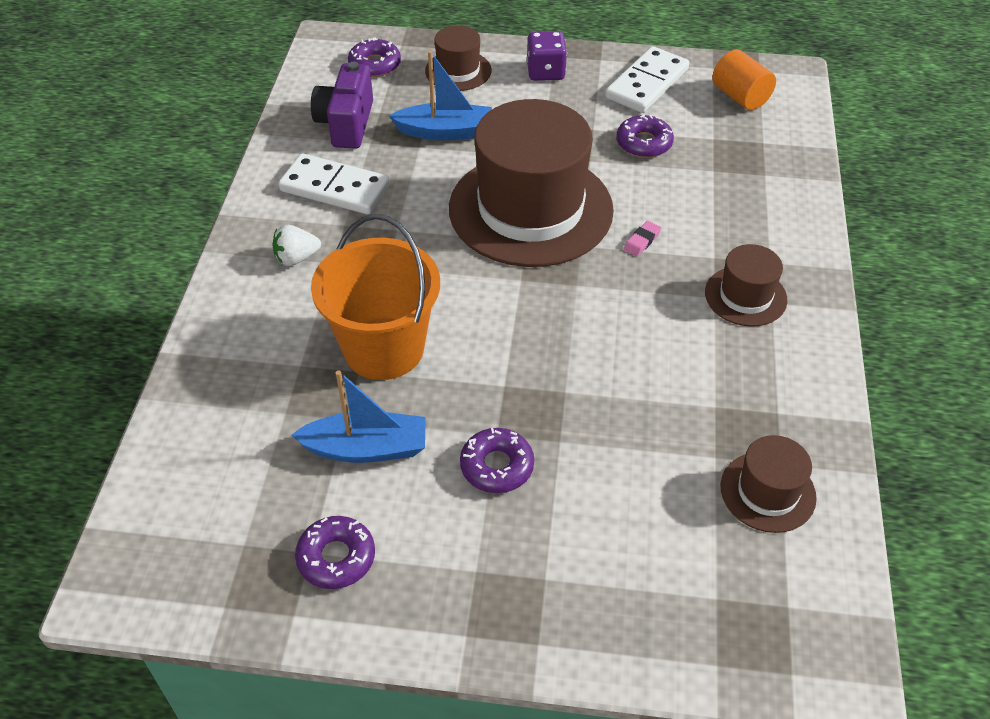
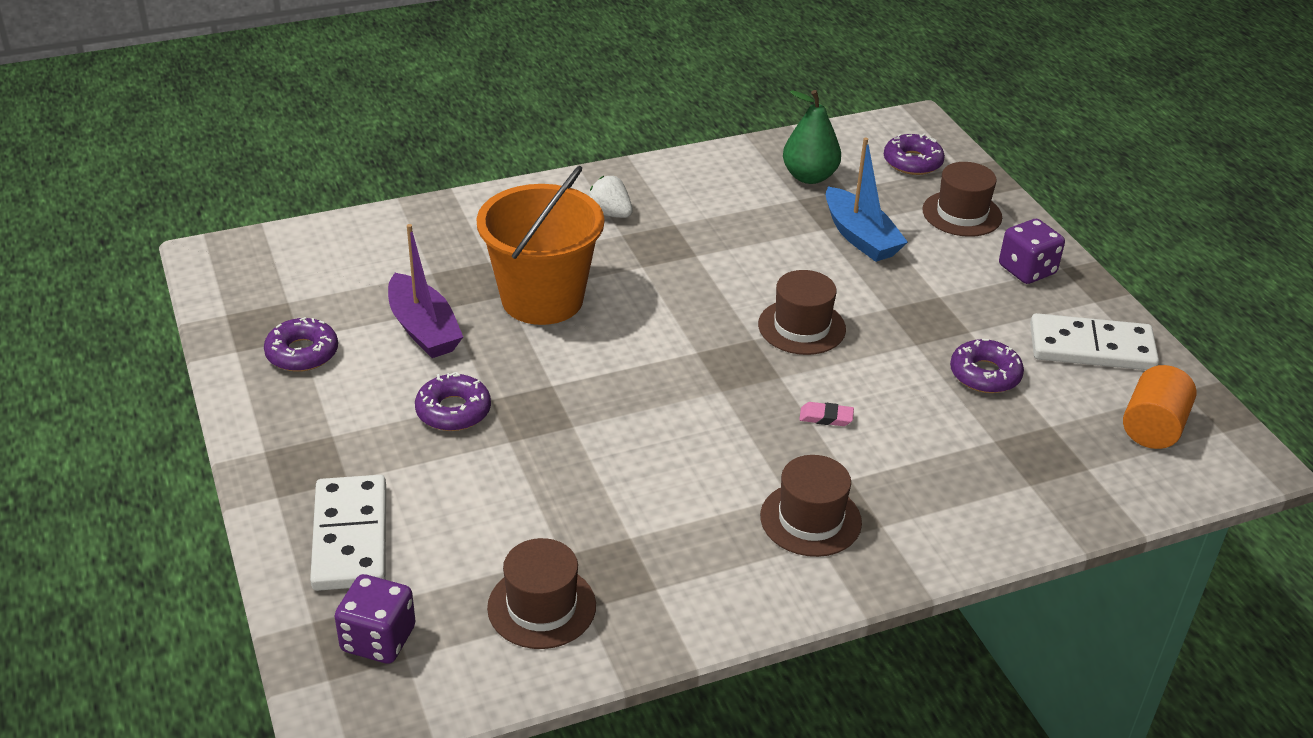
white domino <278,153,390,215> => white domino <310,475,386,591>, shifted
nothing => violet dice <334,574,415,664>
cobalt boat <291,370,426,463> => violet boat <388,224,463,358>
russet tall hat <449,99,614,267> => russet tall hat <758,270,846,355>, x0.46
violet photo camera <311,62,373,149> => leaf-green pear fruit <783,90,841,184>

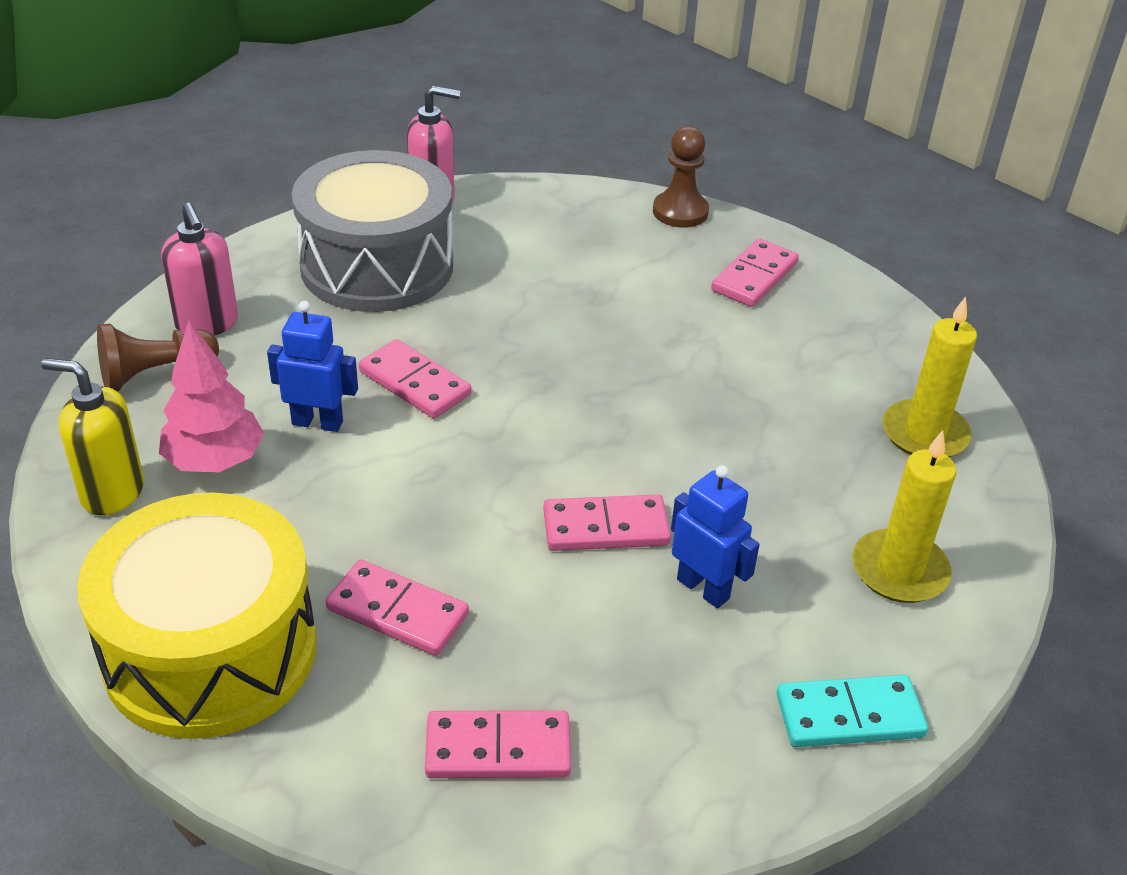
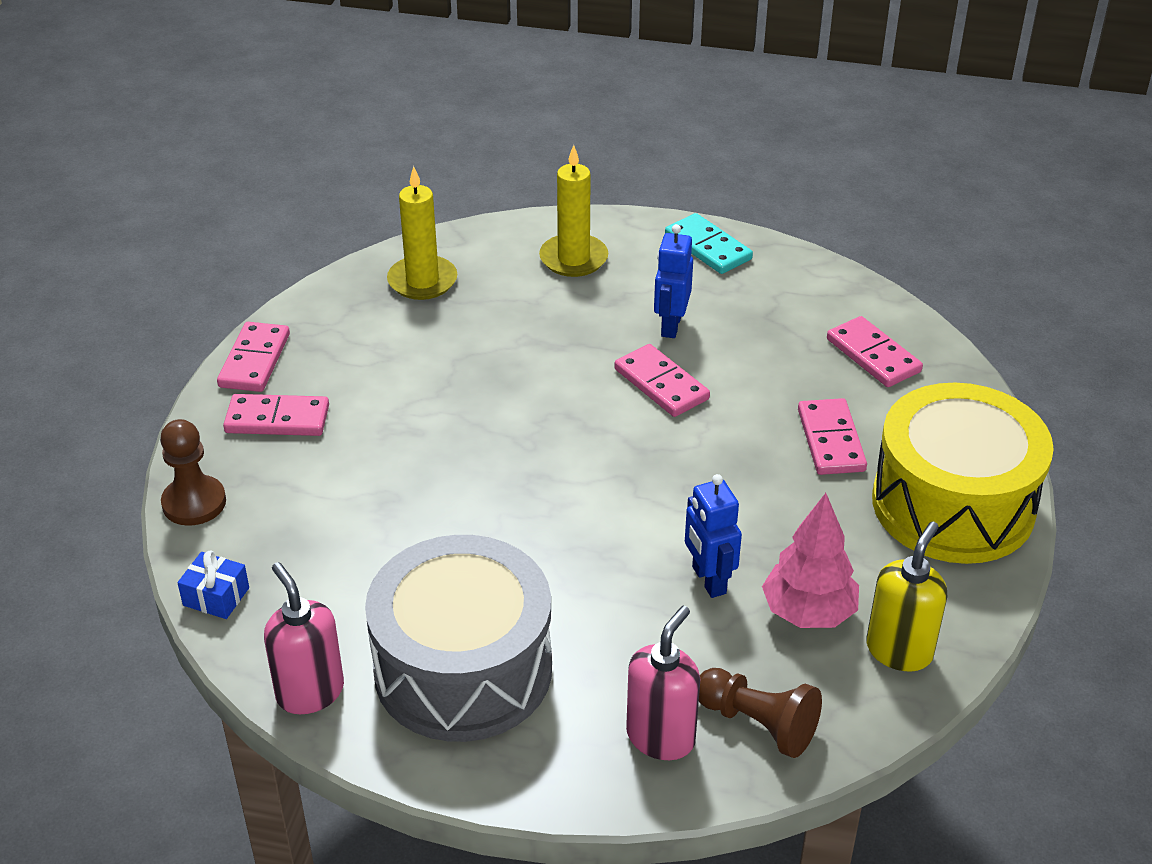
nothing => cobalt wrapped gift <177,550,249,619>
pink domino <359,339,471,418> => pink domino <217,322,290,392>, shifted
yellow soap pump <41,358,144,515> => yellow soap pump <866,521,947,672>, 135 degrees counterclockwise

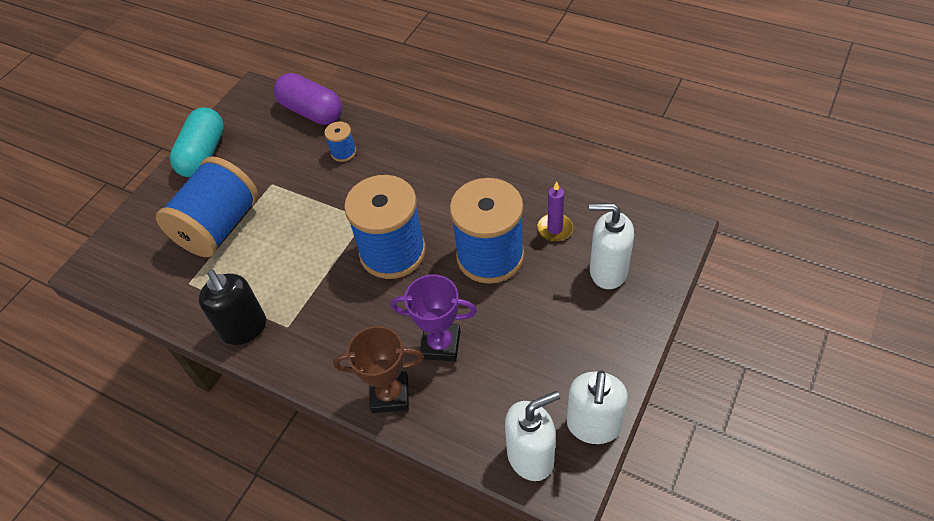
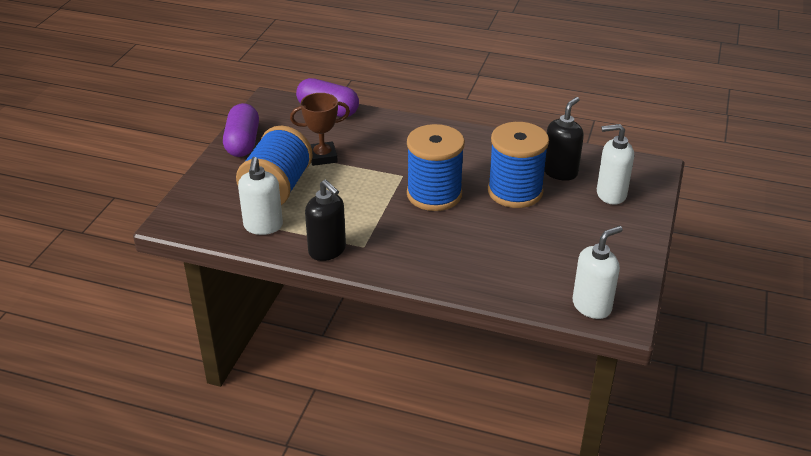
turquoise capsule <170,107,224,177> => violet capsule <223,103,259,157>
white soap pump <567,370,628,444> => white soap pump <238,157,283,235>, shifted
russet prize cup <333,326,424,413> => russet prize cup <290,93,350,166>, shifted
violet candle <537,181,573,242> => jet-black soap pump <544,97,584,181>
cobalt bobbin <324,122,356,162> => nothing
violet prize cup <391,274,477,361> => nothing

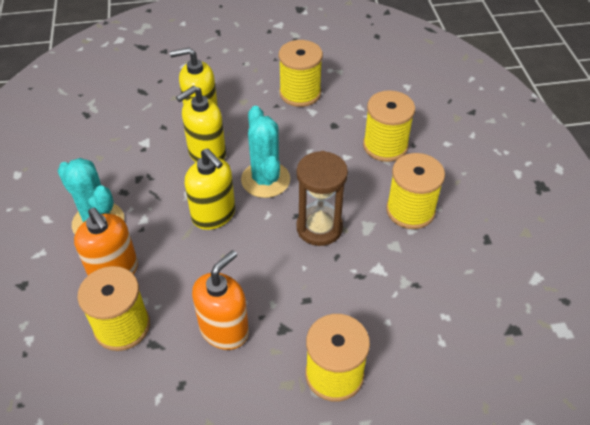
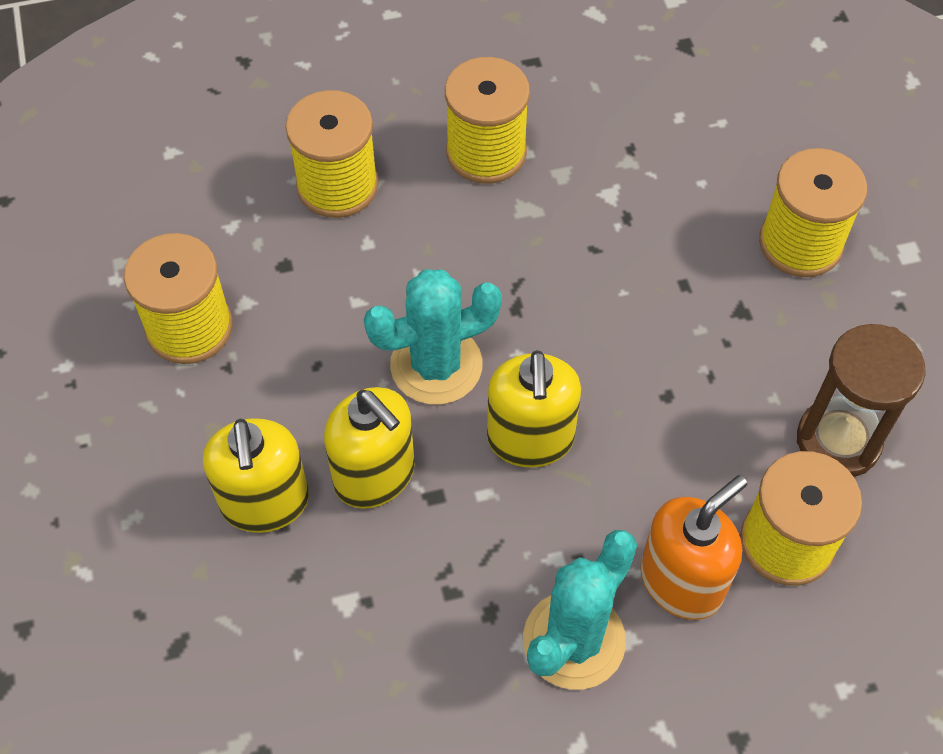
yellow soap pump <185,148,235,230> => yellow soap pump <487,350,581,468>, 135 degrees clockwise
russet sandglass <296,151,348,246> => russet sandglass <797,324,926,477>, shifted
orange soap pump <192,250,249,350> => nothing

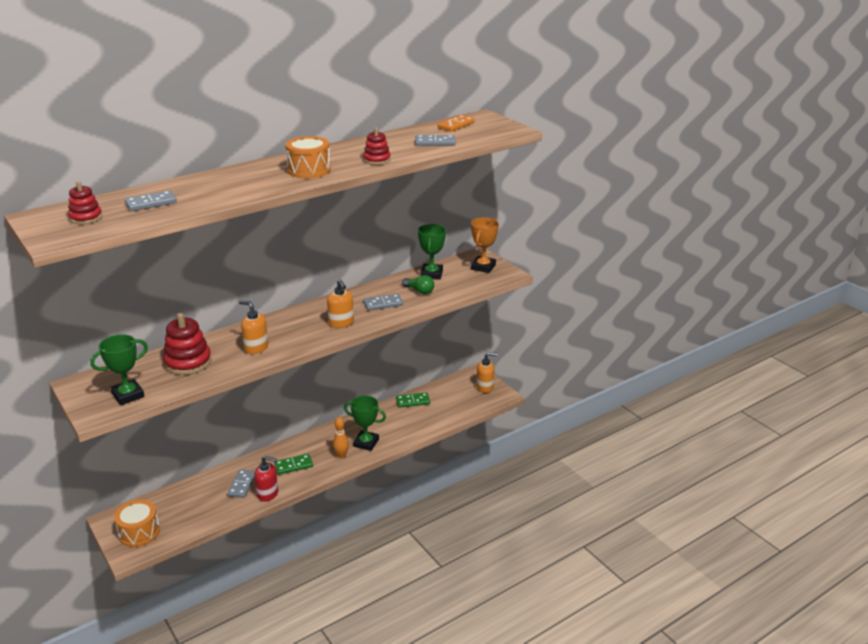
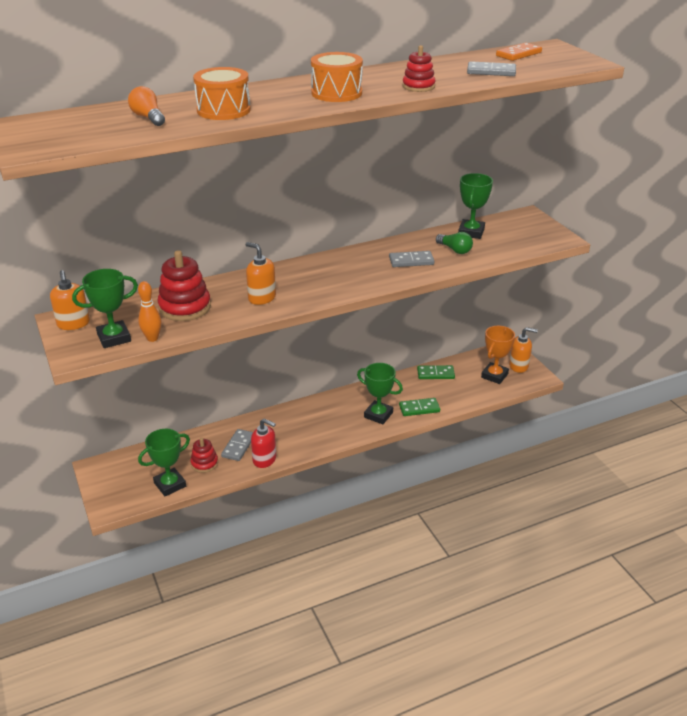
orange soap pump <327,279,354,328> => orange soap pump <50,270,90,330>, shifted
ash-grey domino <125,190,177,211> => orange lightbulb <128,86,165,126>
orange skittle <333,417,349,458> => orange skittle <138,281,161,342>, shifted
nothing => leaf-green prize cup <138,429,190,496>
red ring stacker <68,181,102,224> => red ring stacker <190,438,218,473>, shifted
orange drum <114,500,160,547> => orange drum <193,67,251,120>, shifted
leaf-green domino <274,454,313,475> => leaf-green domino <399,398,440,416>, shifted
orange prize cup <471,217,499,273> => orange prize cup <481,326,515,384>, shifted

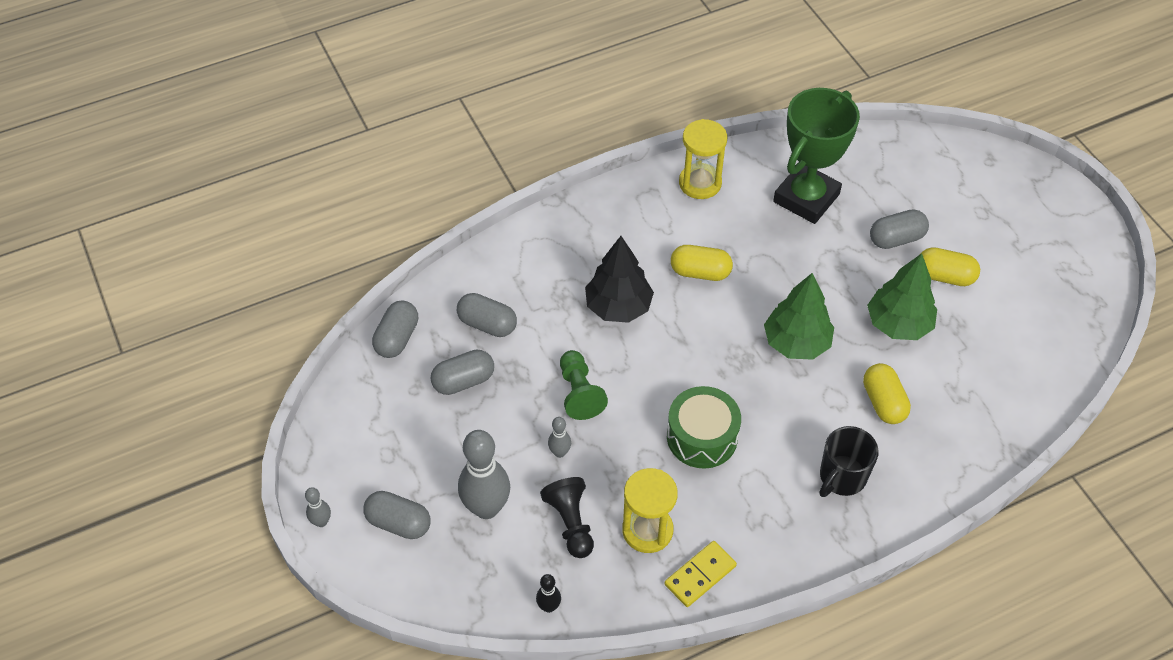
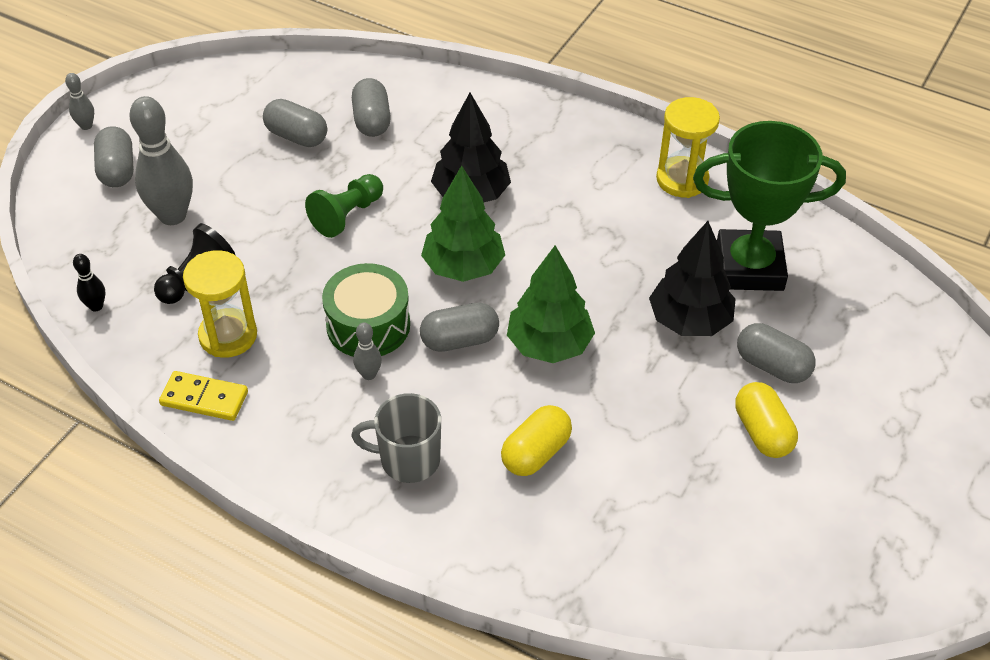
jet-black mug <820,426,879,497> => ash-grey mug <351,393,441,483>
ash-grey skittle <548,417,571,458> => ash-grey skittle <353,322,382,380>, shifted
ash-grey capsule <372,301,418,358> => ash-grey capsule <420,303,499,352>, shifted
leaf-green tree <867,253,937,340> => leaf-green tree <421,166,505,282>, shifted
nothing => jet-black tree <649,221,736,336>
yellow capsule <671,245,733,281> => nothing

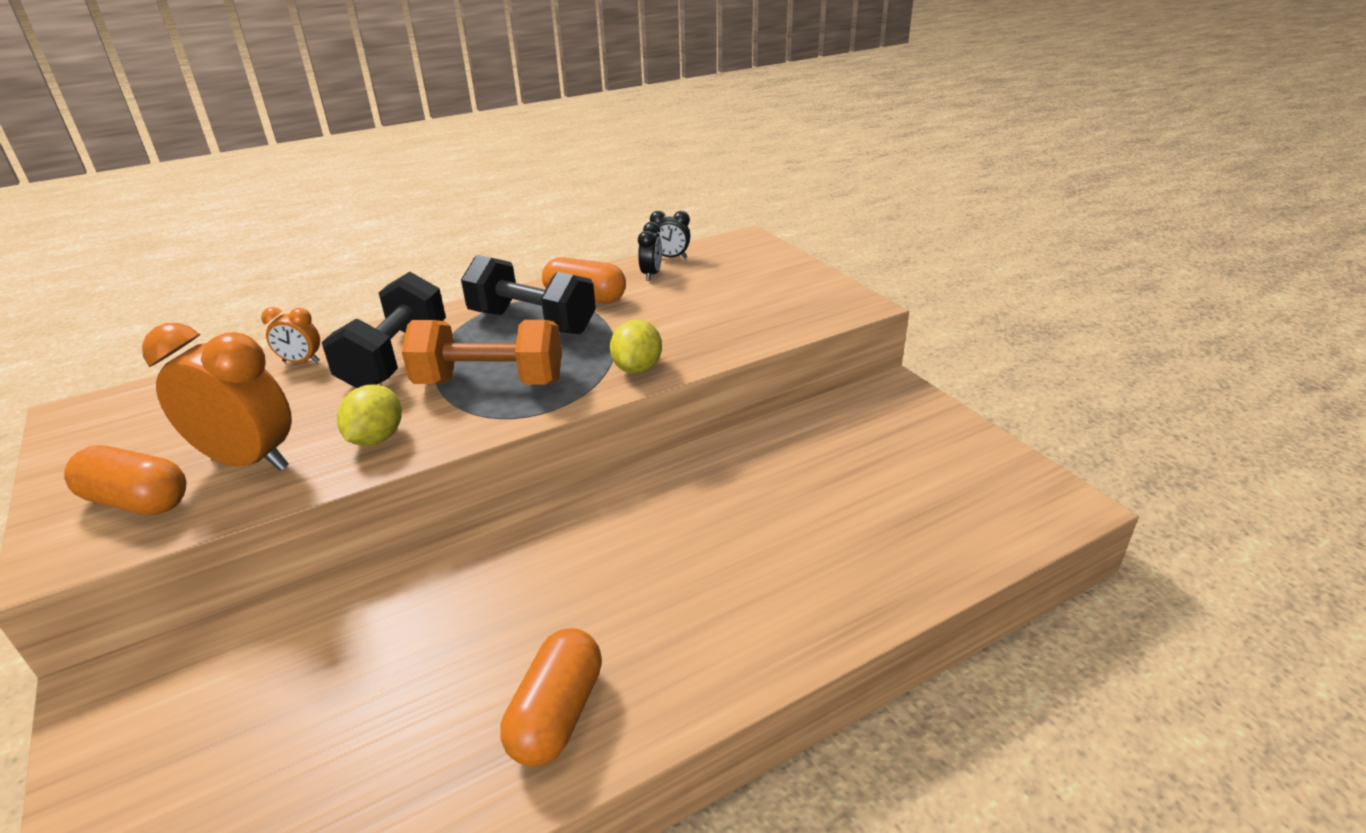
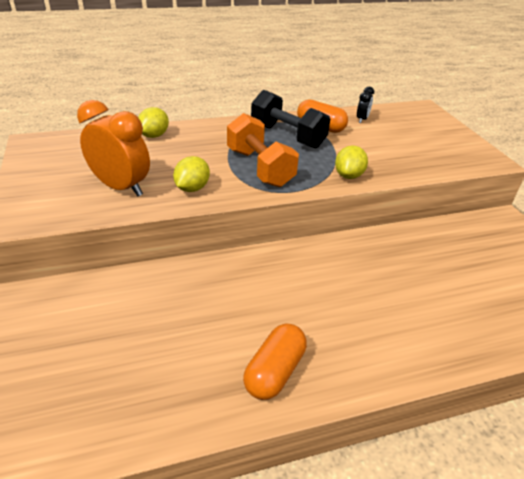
orange bedside clock <261,307,320,363> => yellow citrus fruit <138,107,169,138>
orange free weight <402,320,562,385> => orange free weight <227,113,299,187>, 45 degrees clockwise
orange capsule <64,445,186,515> => nothing
jet-black free weight <322,272,446,388> => nothing
jet-black bedside clock <650,211,690,258> => nothing

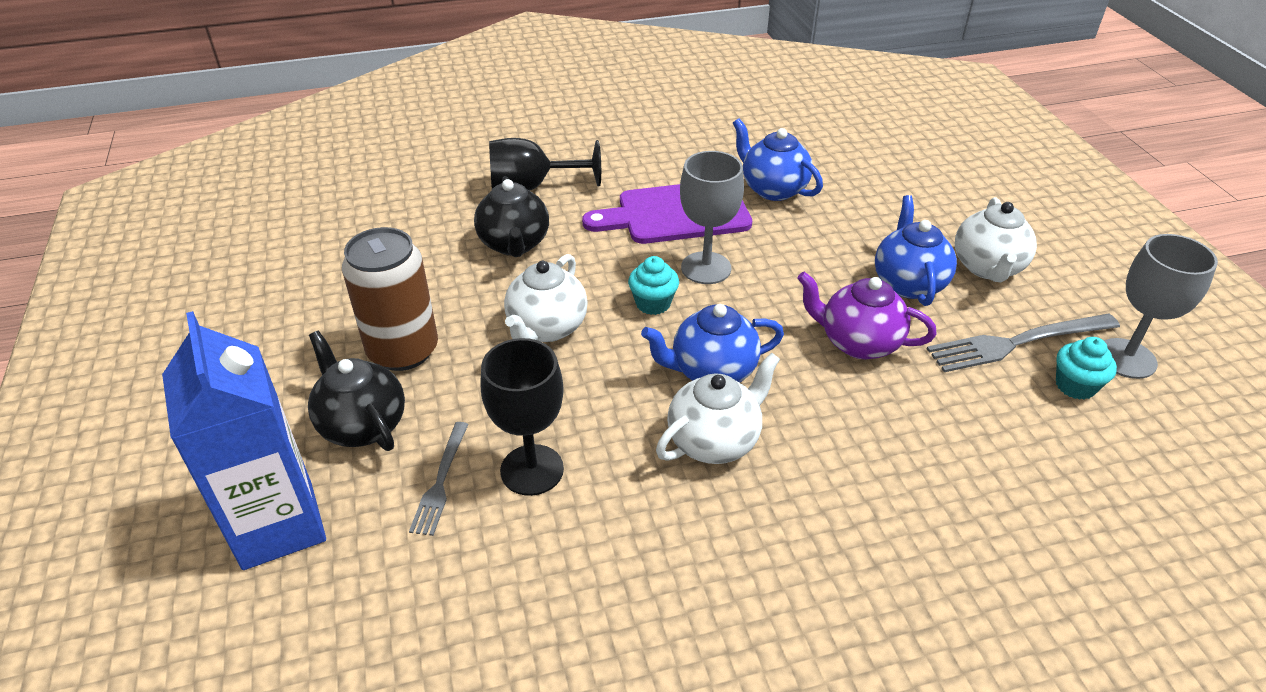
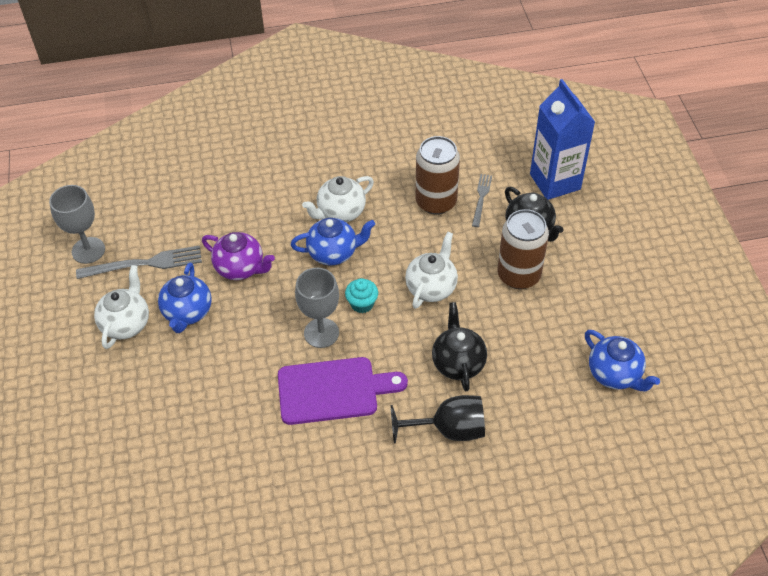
jet-black goblet <481,338,564,496> => russet soda can <415,136,460,214>
cobalt china teapot <733,118,823,201> => cobalt china teapot <585,330,660,391>, shifted
turquoise muffin <1056,337,1117,400> => nothing

